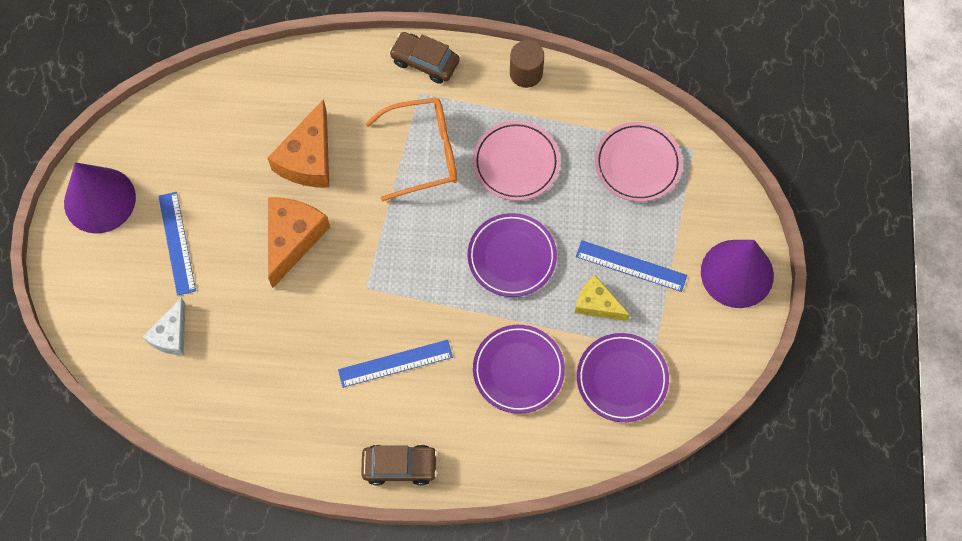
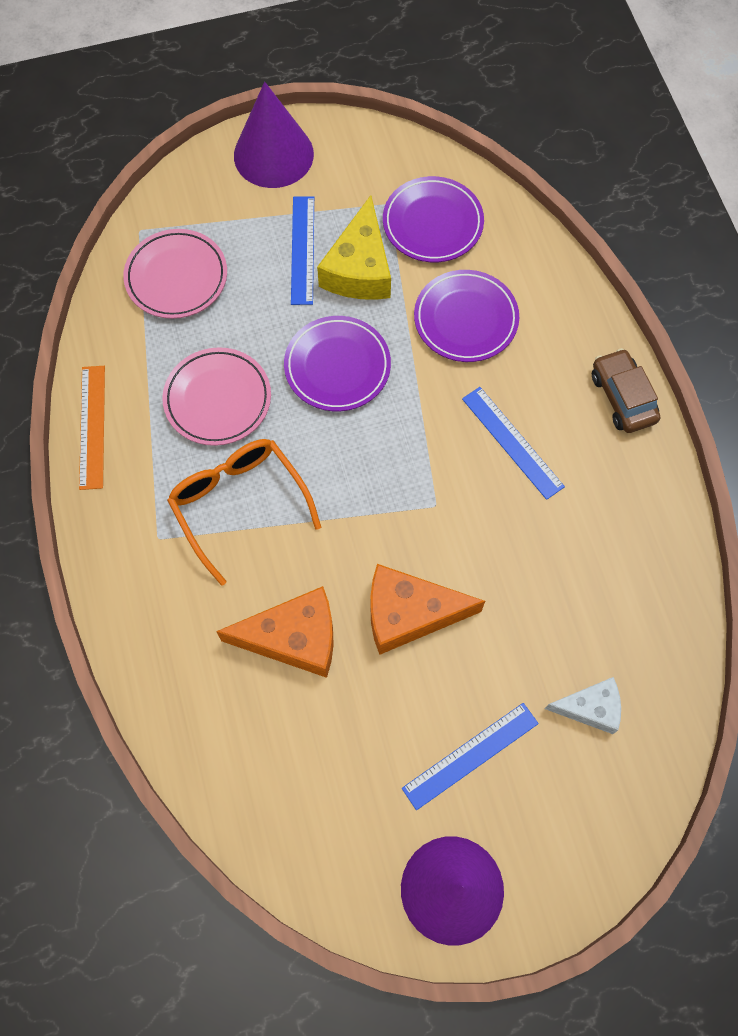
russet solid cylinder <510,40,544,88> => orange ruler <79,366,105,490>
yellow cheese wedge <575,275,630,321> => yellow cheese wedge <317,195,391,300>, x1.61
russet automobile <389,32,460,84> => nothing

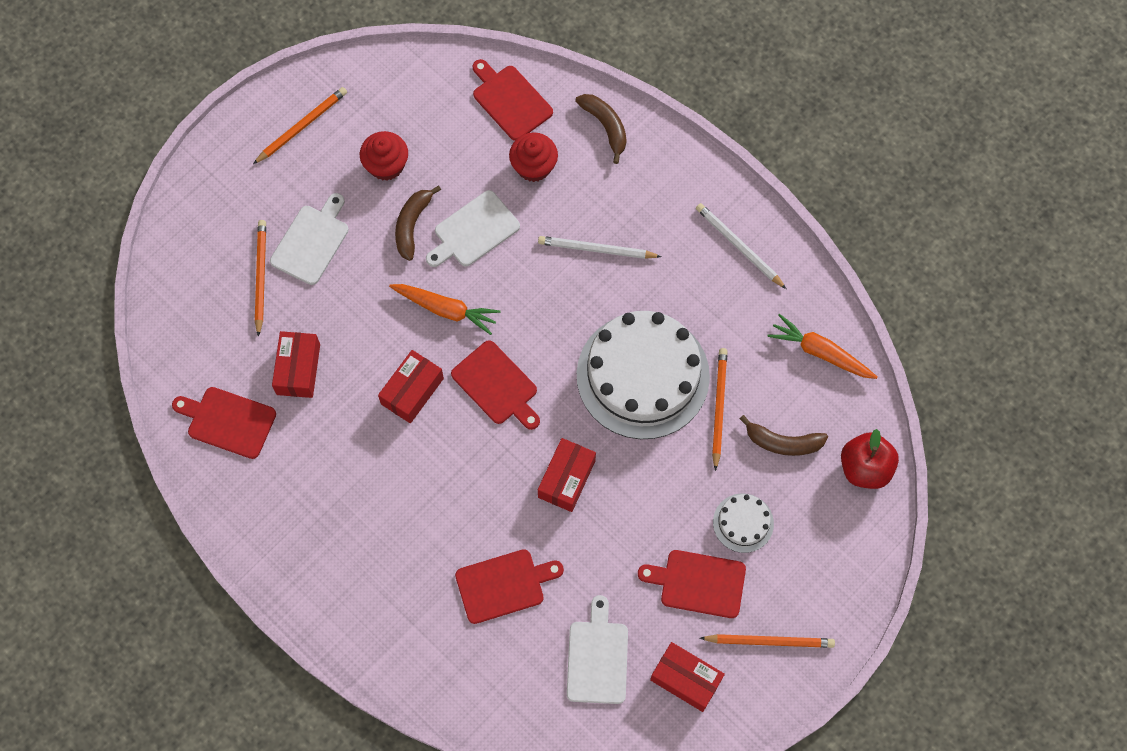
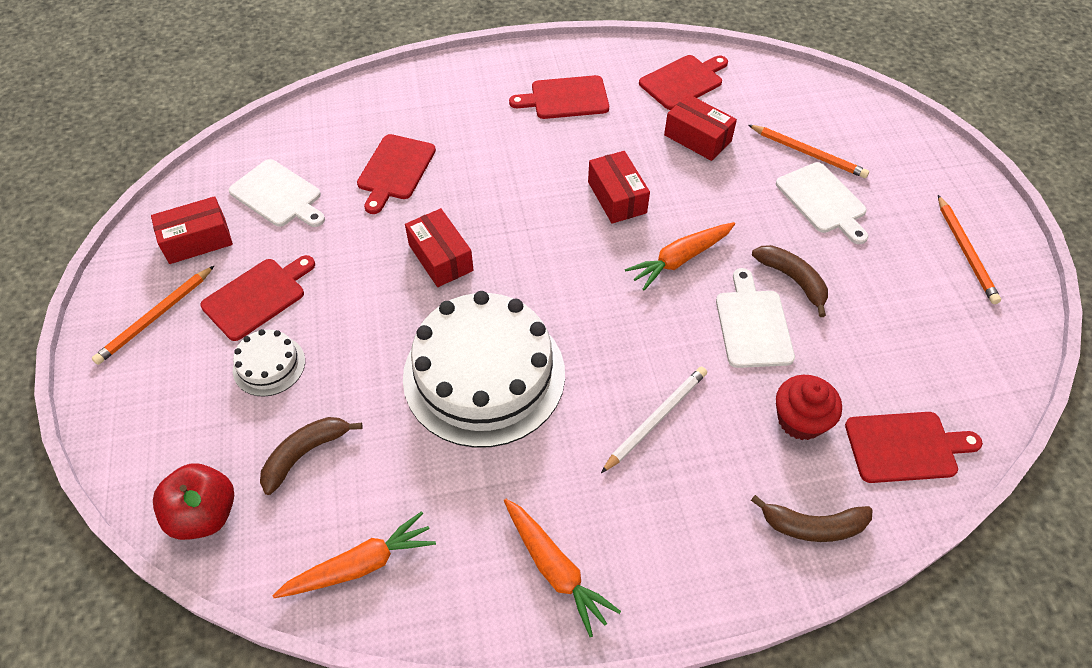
white lead pencil <696,203,786,289> => orange root vegetable <504,499,621,637>
red chopping board <451,340,540,430> => red chopping board <509,75,609,119>, shifted
red muffin <360,131,408,181> => nothing
orange lead pencil <712,348,727,471> => nothing

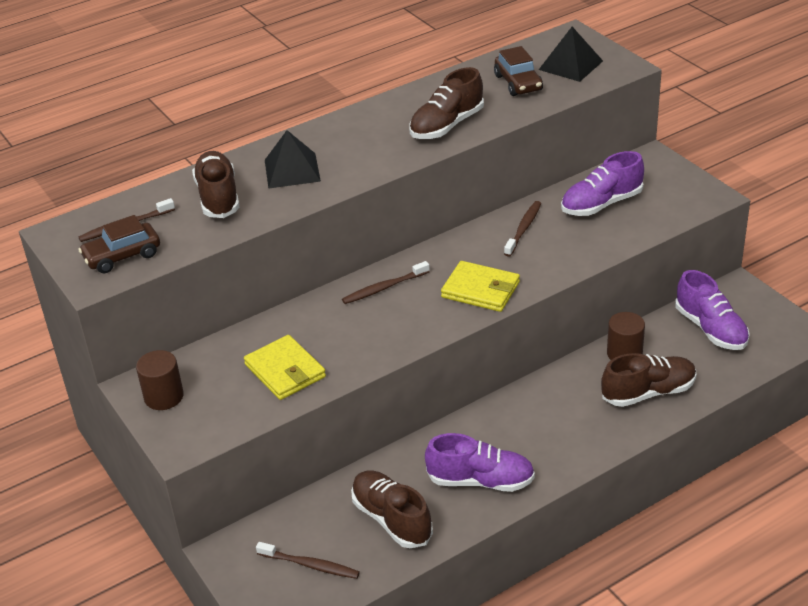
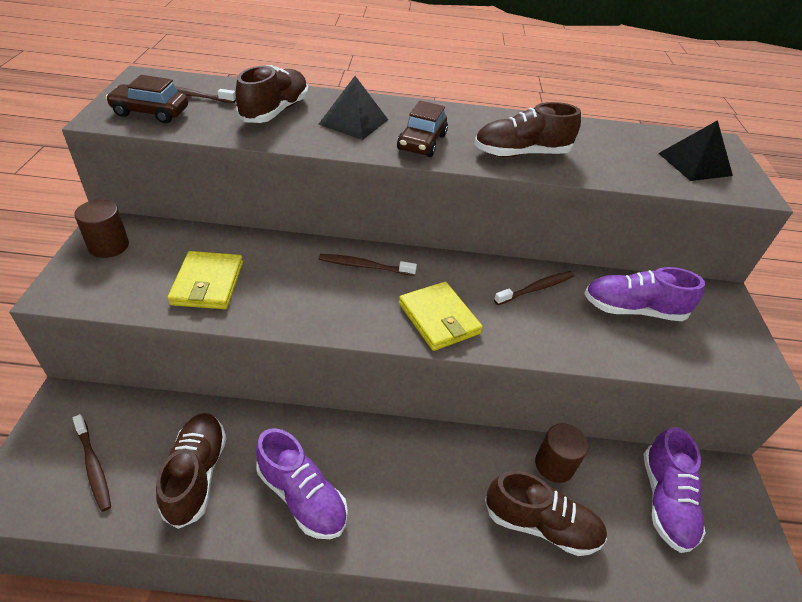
russet automobile <494,46,543,96> => russet automobile <397,101,448,157>, shifted

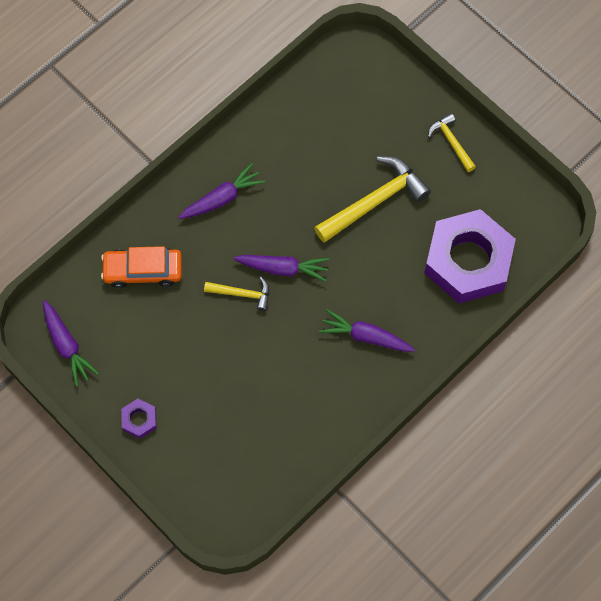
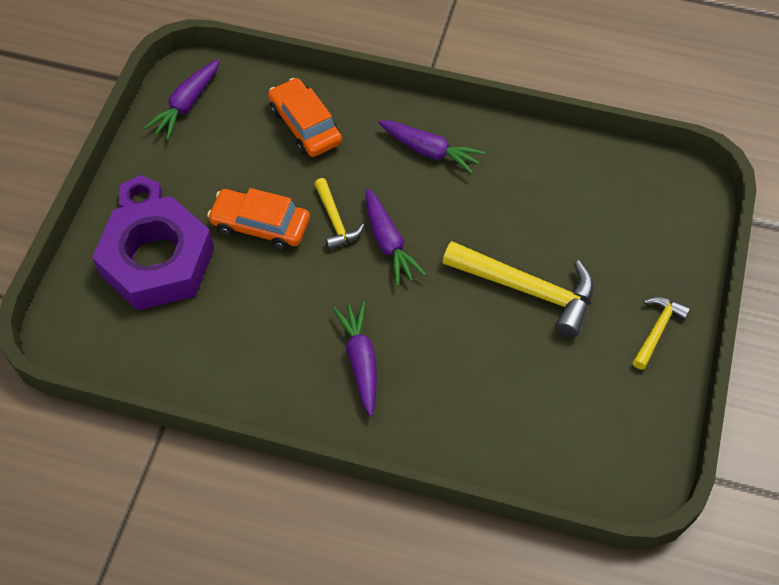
violet nut <424,209,516,303> => violet nut <92,196,214,311>, shifted
nothing => orange automobile <207,188,310,250>

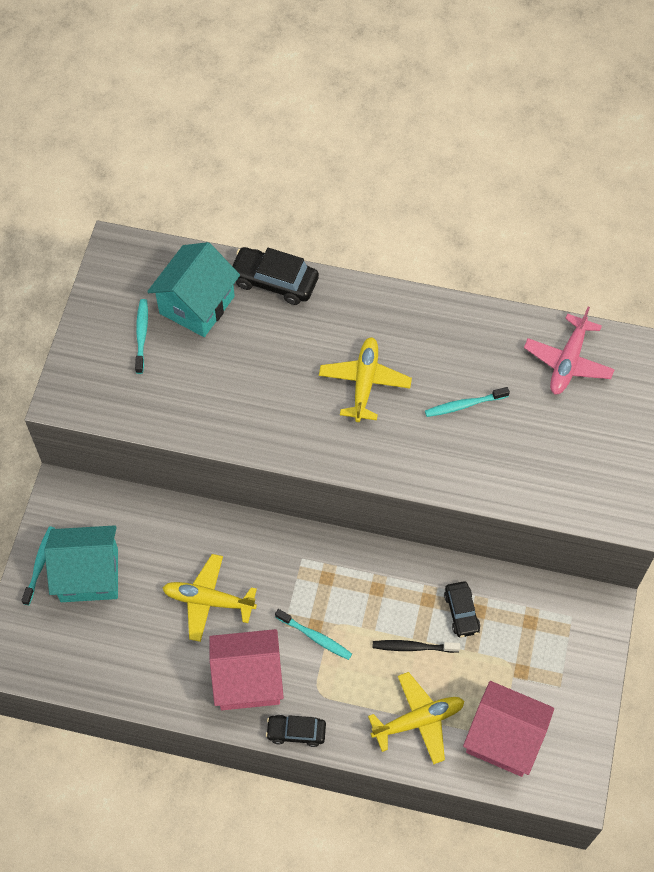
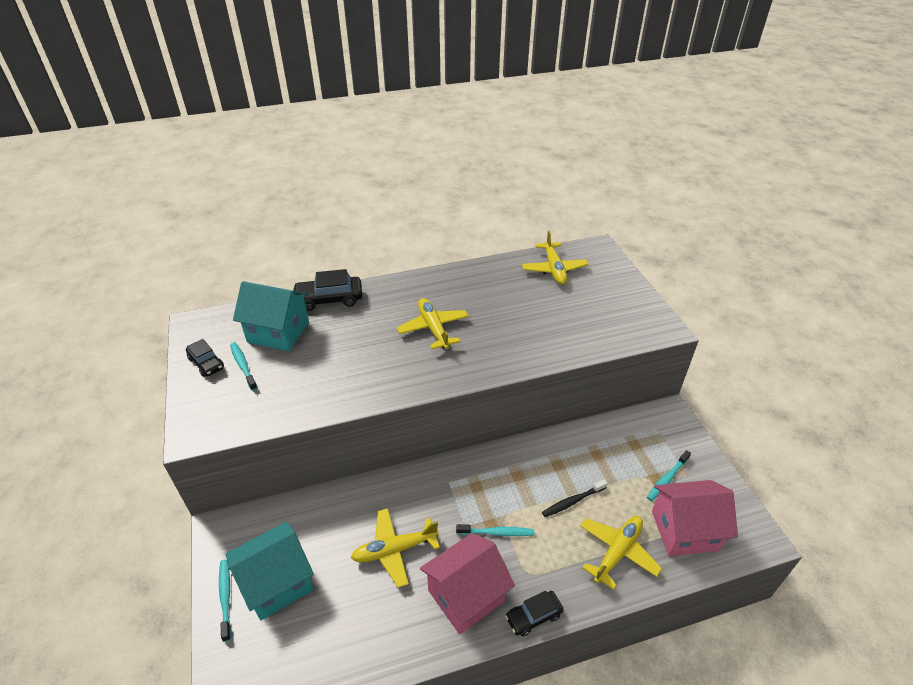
jet-black automobile <444,581,480,637> => jet-black automobile <186,339,224,377>, shifted
turquoise toy house <147,242,240,337> => turquoise toy house <233,281,309,351>, 75 degrees counterclockwise
pink aeroplane <524,307,615,395> => yellow aeroplane <522,230,589,285>
turquoise tooth brush <425,387,510,417> => turquoise tooth brush <647,450,691,501>, shifted

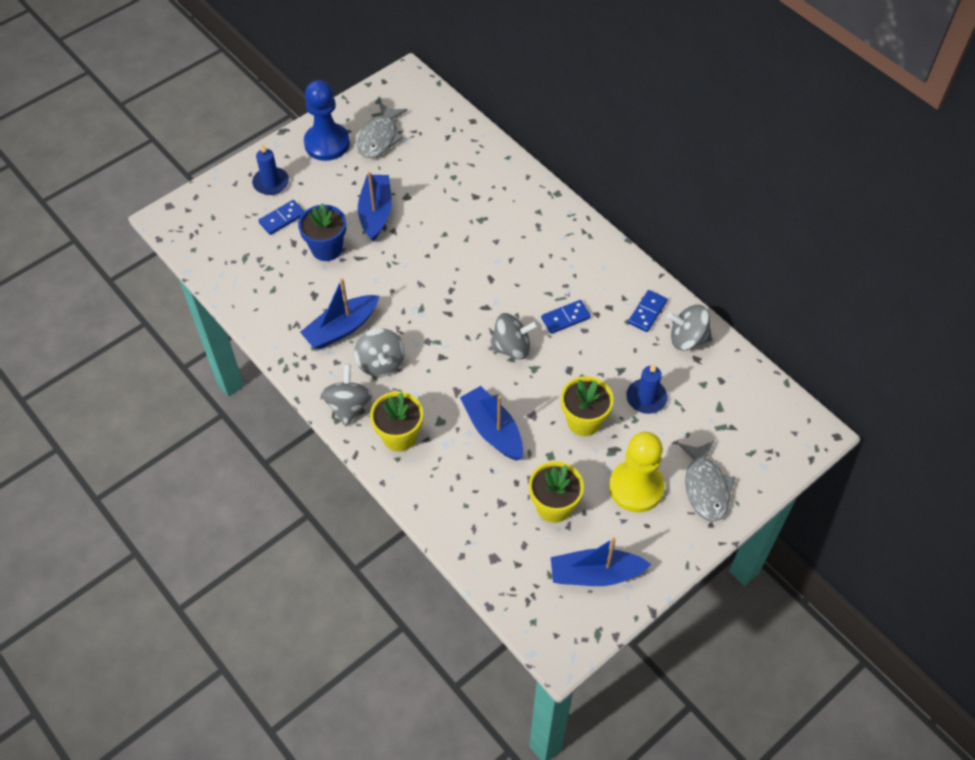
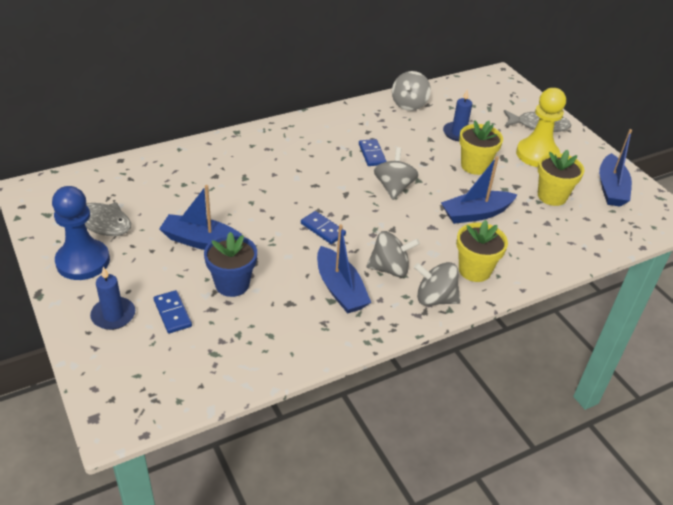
cobalt domino <628,290,668,332> => cobalt domino <301,211,346,244>, shifted

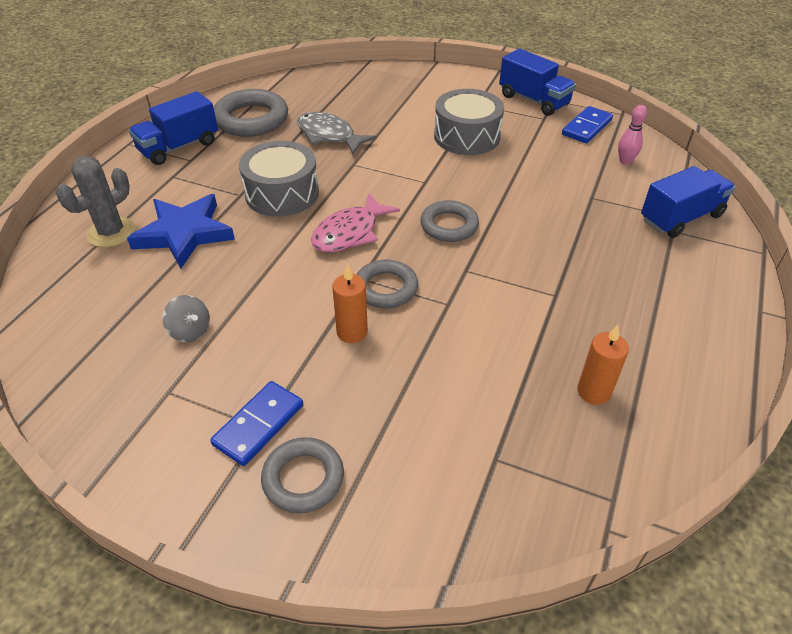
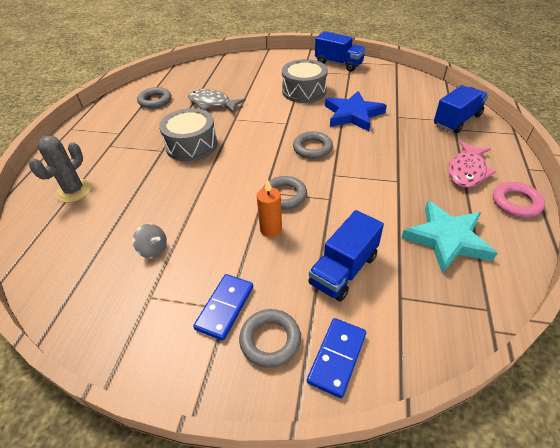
ash-grey hoop <213,89,288,137> => ash-grey hoop <137,87,171,108>, x0.65
cobalt domino <562,106,613,143> => cobalt domino <307,318,366,398>, shifted
cobalt truck <129,91,218,165> => cobalt truck <308,210,384,302>, shifted
cobalt star <127,194,235,268> => cobalt star <325,91,387,131>, shifted
orange candle <577,325,629,405> => turquoise star <401,201,497,273>
pink fish figure <311,193,400,252> => pink fish figure <448,141,496,188>, shifted
nothing => pink hoop <493,182,545,218>
pink skittle <618,105,647,165> => nothing

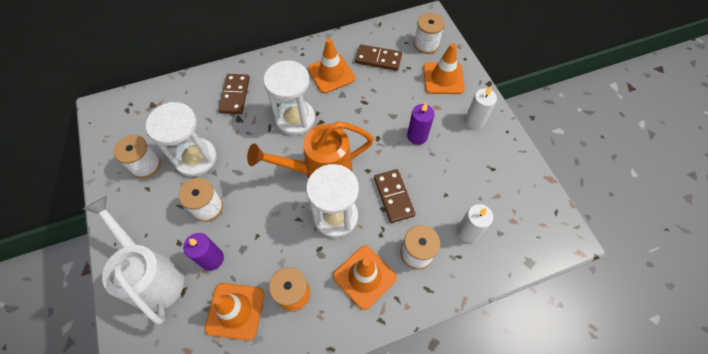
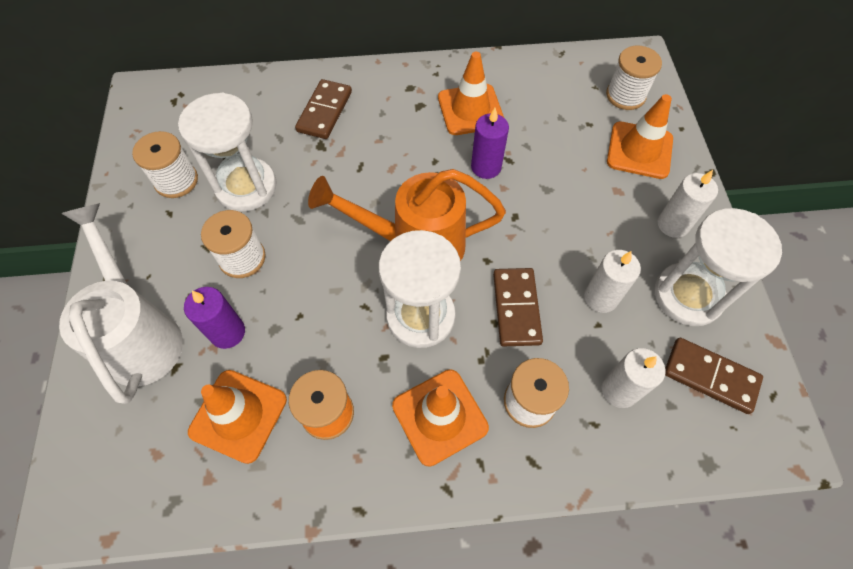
violet candle <407,103,435,145> => violet candle <471,108,509,179>, shifted
nothing => white candle <584,250,641,313>
white sandglass <263,61,315,135> => white sandglass <655,208,782,326>, shifted
russet domino <355,44,402,71> => russet domino <665,338,763,414>, shifted

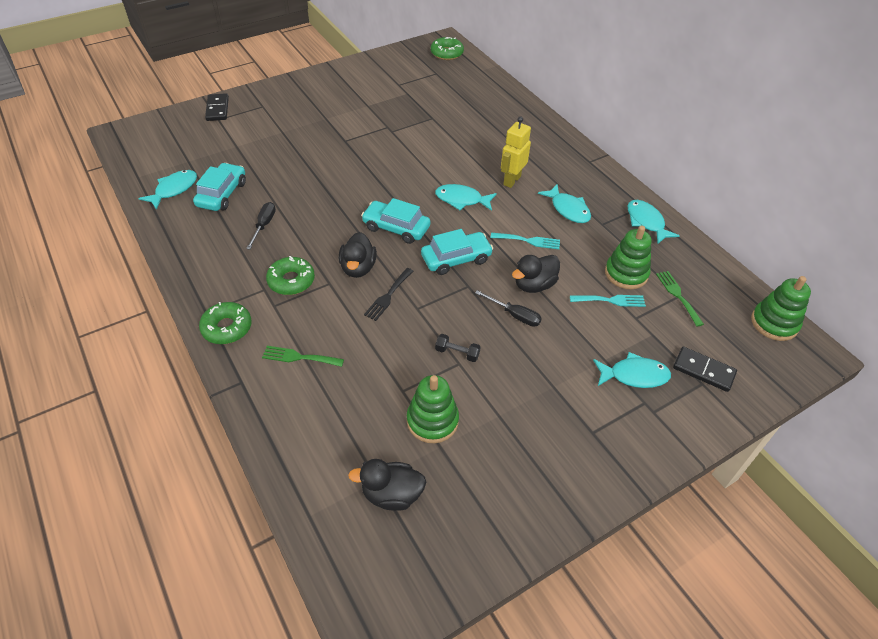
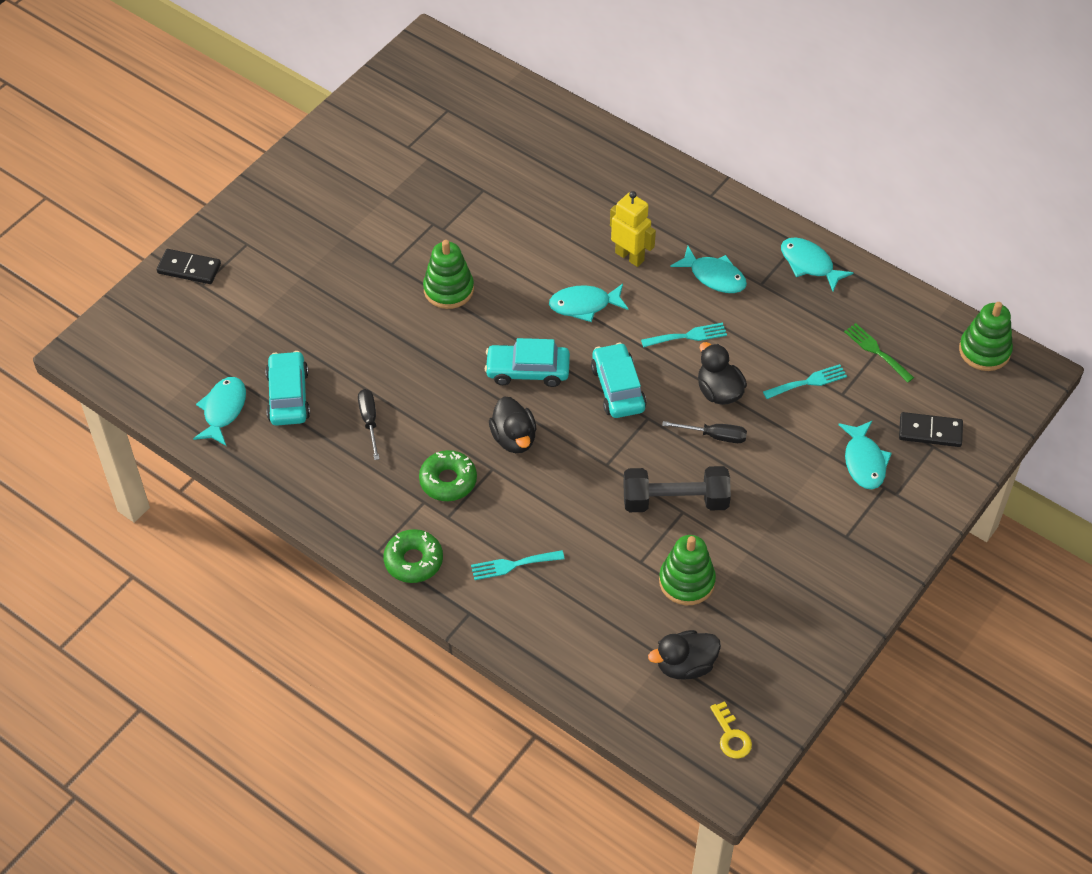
jet-black domino <205,93,229,121> => jet-black domino <157,249,221,284>, 45 degrees counterclockwise
leaf-green ring stacker <605,226,652,289> => leaf-green ring stacker <423,240,474,309>, shifted
leaf-green dinner fork <262,346,344,367> => turquoise dinner fork <471,550,565,580>
turquoise automobile <421,229,493,275> => turquoise automobile <591,343,647,418>, 60 degrees counterclockwise
yellow robot <501,117,531,188> => yellow robot <610,191,656,267>, 120 degrees clockwise
jet-black free weight <435,334,481,362> => jet-black free weight <623,466,731,512>, x2.14
jet-black toy duck <512,255,560,293> => jet-black toy duck <698,342,747,405>, 120 degrees clockwise
nothing => yellow latchkey <710,701,752,759>
turquoise fish figure <593,352,671,388> => turquoise fish figure <838,421,892,489>, 105 degrees clockwise
jet-black dinner fork <364,268,413,321> => nothing
leaf-green glazed donut <431,37,464,60> => nothing

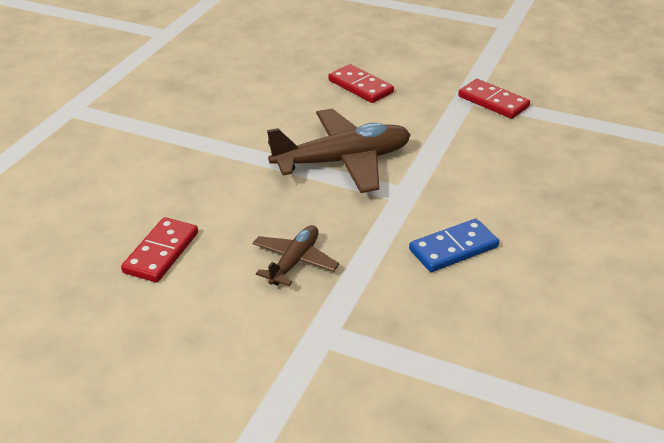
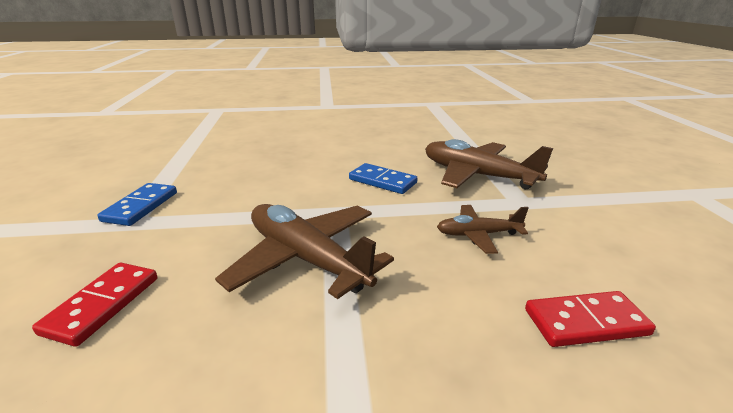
red domino <458,79,530,119> => cobalt domino <97,183,177,226>
nothing => russet aeroplane <425,139,553,189>

